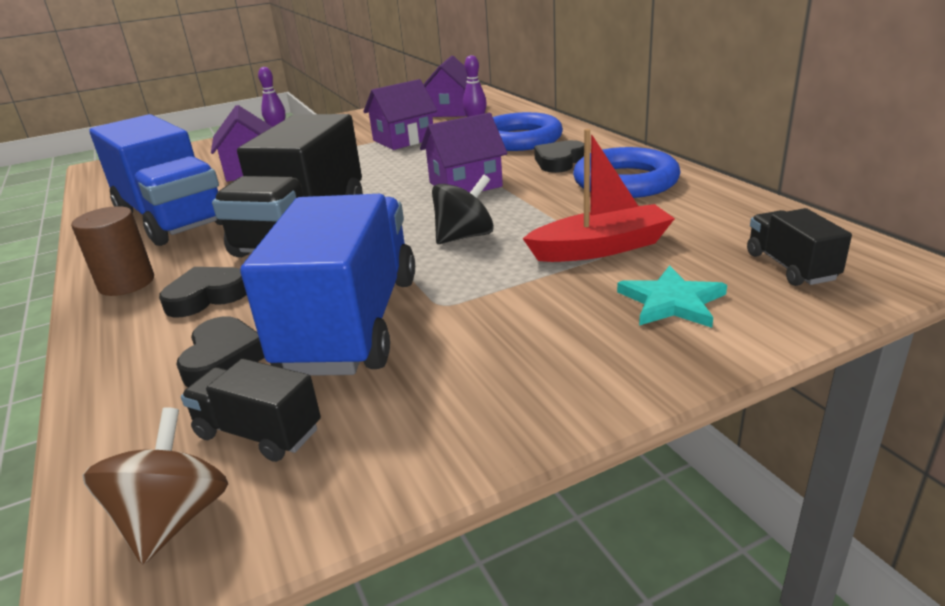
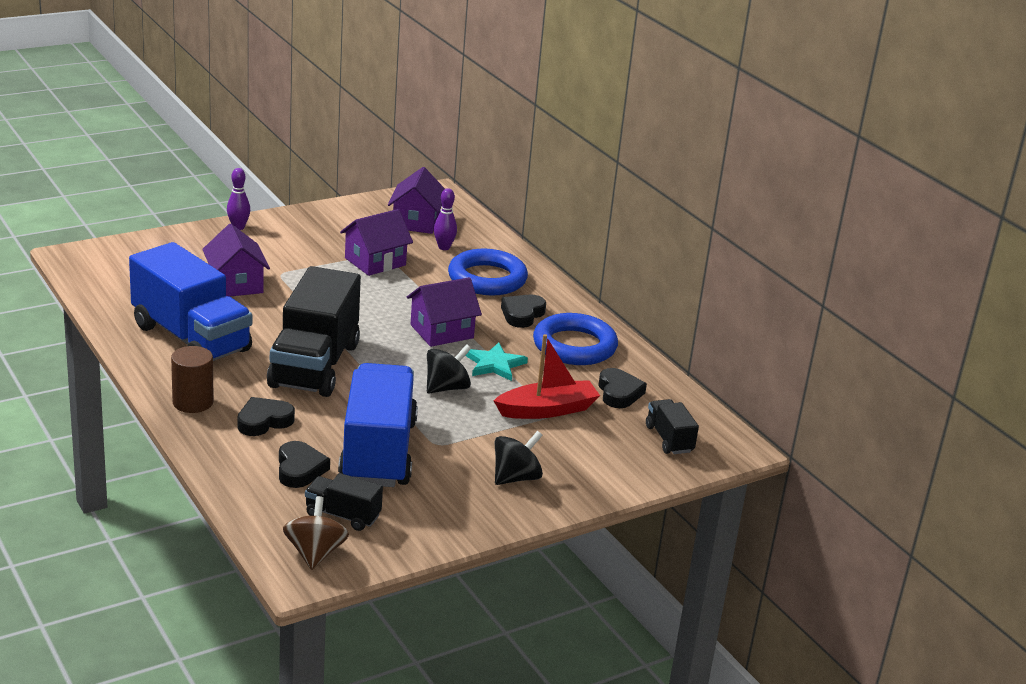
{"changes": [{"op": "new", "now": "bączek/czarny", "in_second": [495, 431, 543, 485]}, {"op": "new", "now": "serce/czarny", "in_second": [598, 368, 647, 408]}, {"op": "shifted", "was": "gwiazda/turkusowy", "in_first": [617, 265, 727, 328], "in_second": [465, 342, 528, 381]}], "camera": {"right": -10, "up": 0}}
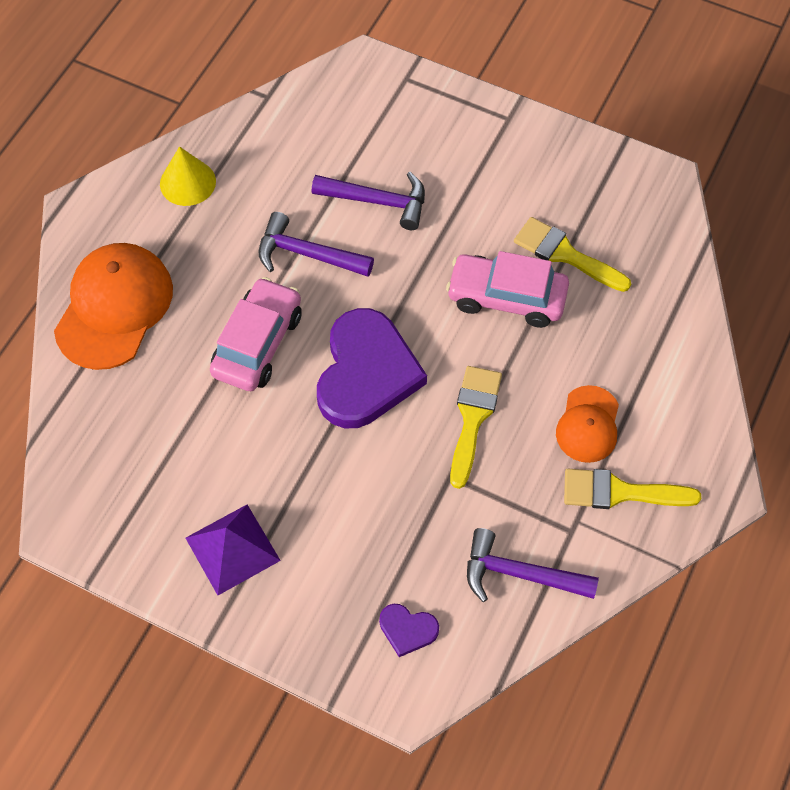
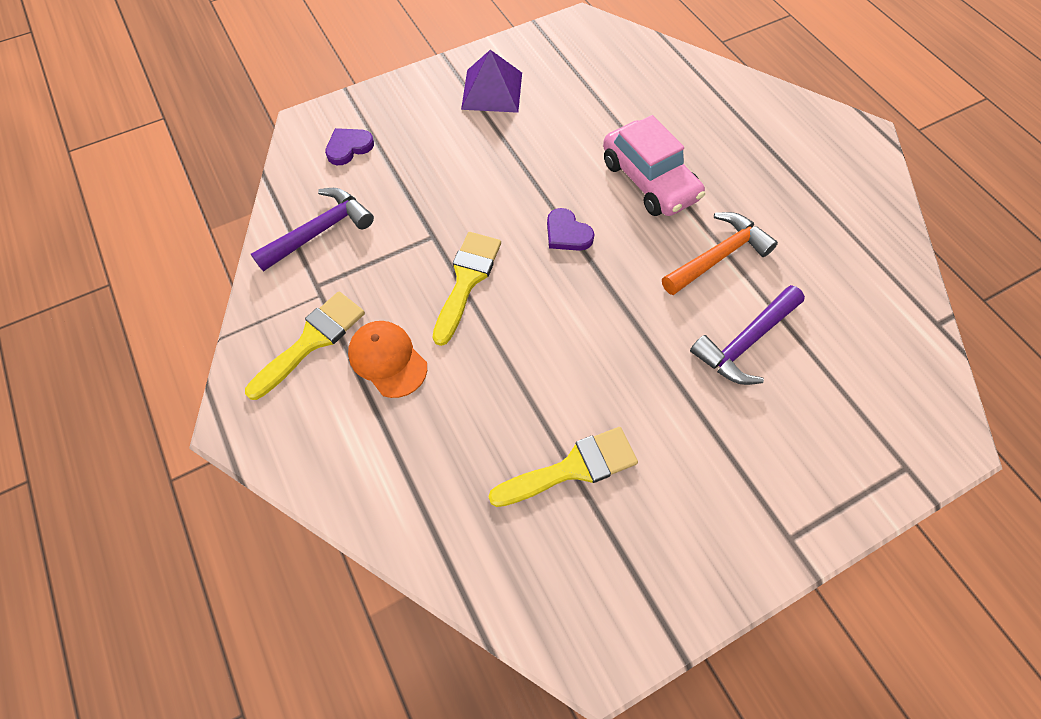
{"changes": [{"op": "gone", "was": "czapka/pomarańczowy", "in_first": [54, 243, 173, 370]}, {"op": "gone", "was": "stożek/żółty", "in_first": [160, 146, 216, 206]}, {"op": "gone", "was": "samochód/różowy", "in_first": [446, 251, 569, 328]}, {"op": "repainted", "was": "młotek/fioletowy", "now": "młotek/pomarańczowy", "in_first": [259, 212, 374, 277], "in_second": [662, 212, 778, 295]}, {"op": "rotated", "was": "pędzel/żółty", "in_first": [450, 366, 502, 489], "in_second": [432, 232, 501, 346], "clockwise": -120}, {"op": "scaled", "was": "serce/fioletowy", "in_first": [317, 308, 427, 428], "in_second": [547, 208, 594, 251], "ratio": 0.44}], "camera": {"right": 125, "up": 0}}
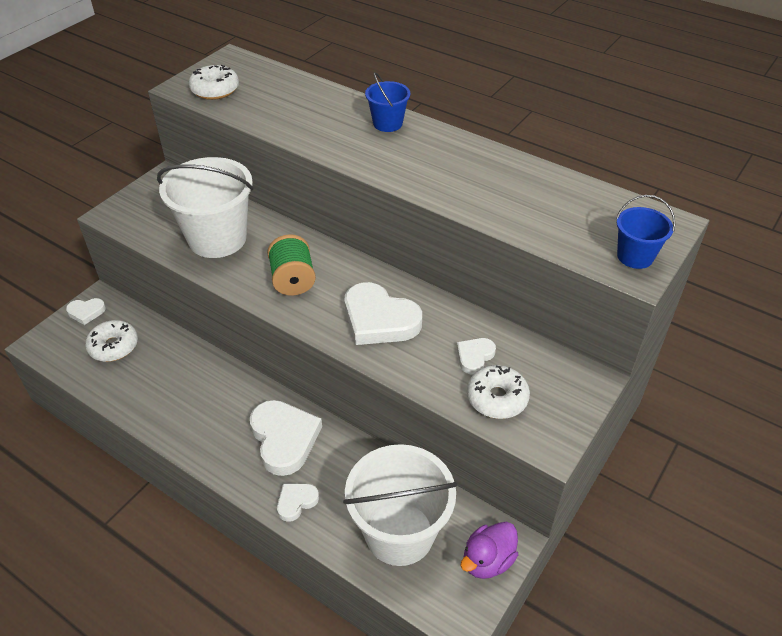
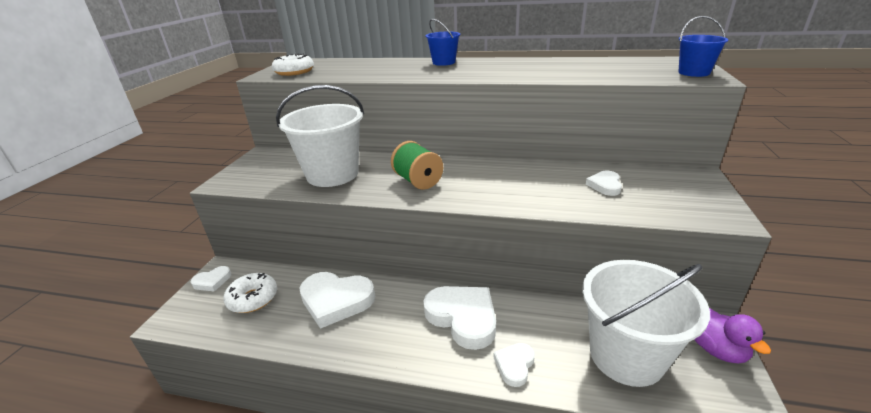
{"changes": [{"op": "gone", "was": "donut/biały", "in_first": [467, 365, 530, 419]}, {"op": "shifted", "was": "serce/biały", "in_first": [344, 282, 422, 345], "in_second": [299, 272, 375, 329]}, {"op": "rotated", "was": "kaczka/fioletowy", "in_first": [461, 522, 518, 579], "in_second": [694, 308, 771, 363], "clockwise": -45}], "camera": {"right": -20, "up": -15}}
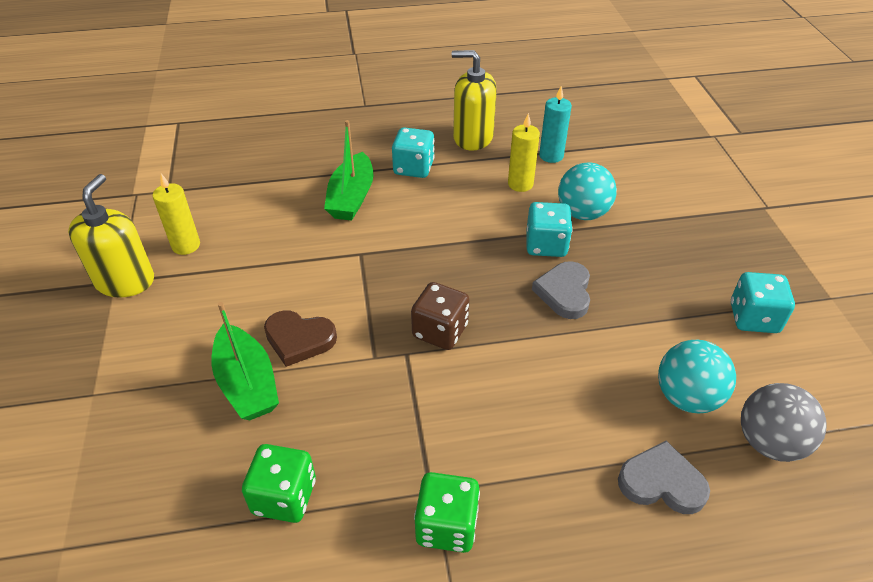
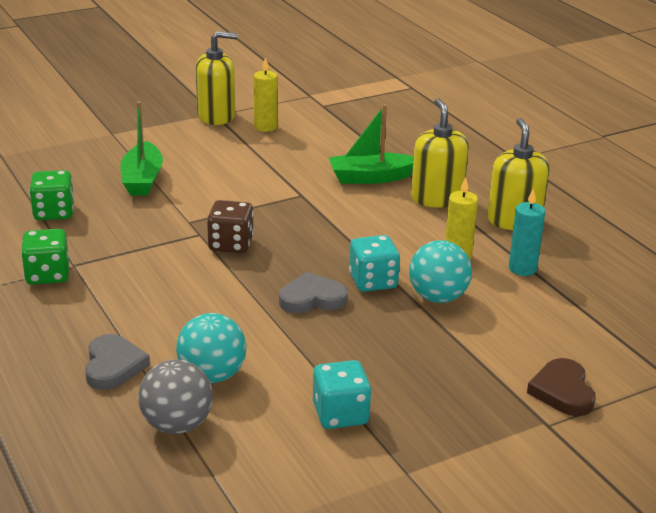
{"changes": [{"op": "shifted", "was": "serce/brązowy", "in_first": [264, 310, 337, 367], "in_second": [527, 358, 596, 416]}, {"op": "swapped", "was": "kostka do gry/turkusowy", "now": "dozownik mydła/żółty", "in_first": [392, 127, 434, 178], "in_second": [411, 98, 469, 208]}, {"op": "rotated", "was": "łódka/zielony", "in_first": [212, 302, 279, 420], "in_second": [120, 101, 163, 196], "clockwise": -45}], "camera": {"right": 70, "up": -15}}
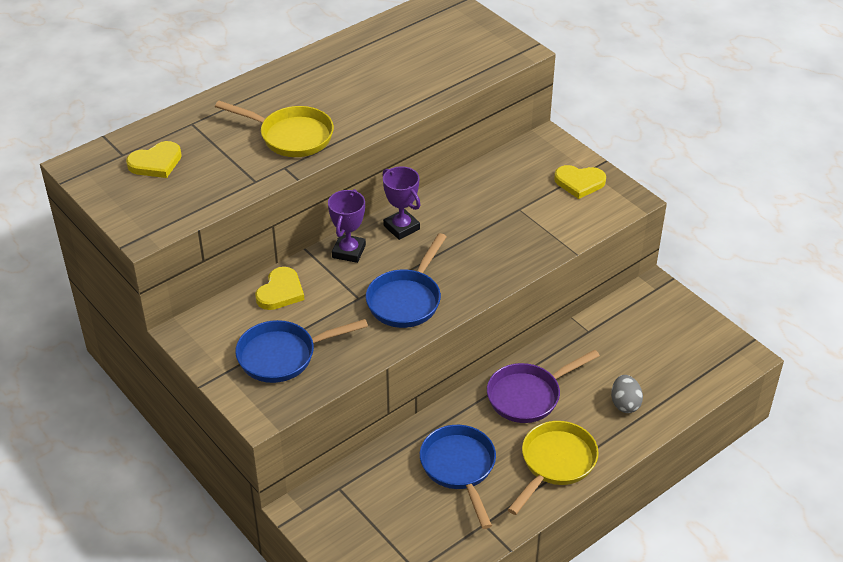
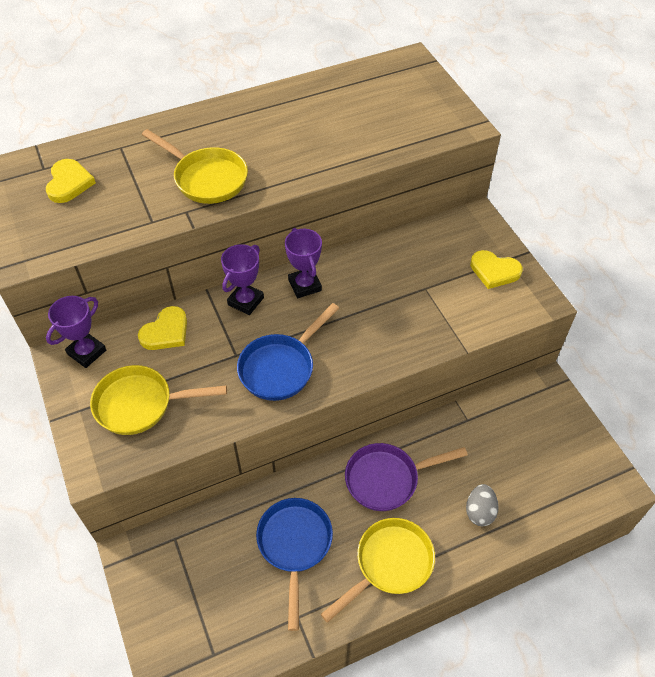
{"changes": [{"op": "new", "now": "puchar/fioletowy", "in_second": [46, 296, 106, 368]}, {"op": "repainted", "was": "patelnia/niebieski", "now": "patelnia/żółty", "in_first": [235, 319, 368, 383], "in_second": [90, 365, 227, 435]}, {"op": "rotated", "was": "serce/żółty", "in_first": [126, 141, 182, 178], "in_second": [46, 159, 96, 203], "clockwise": -75}], "camera": {"right": 15, "up": 10}}
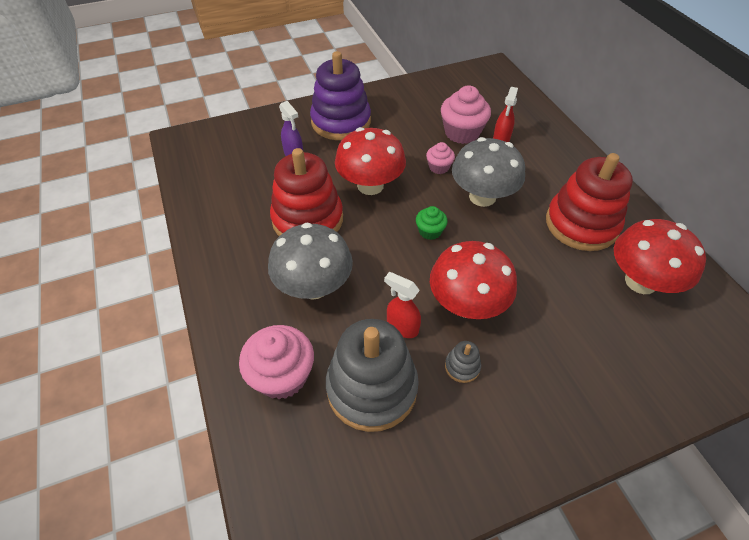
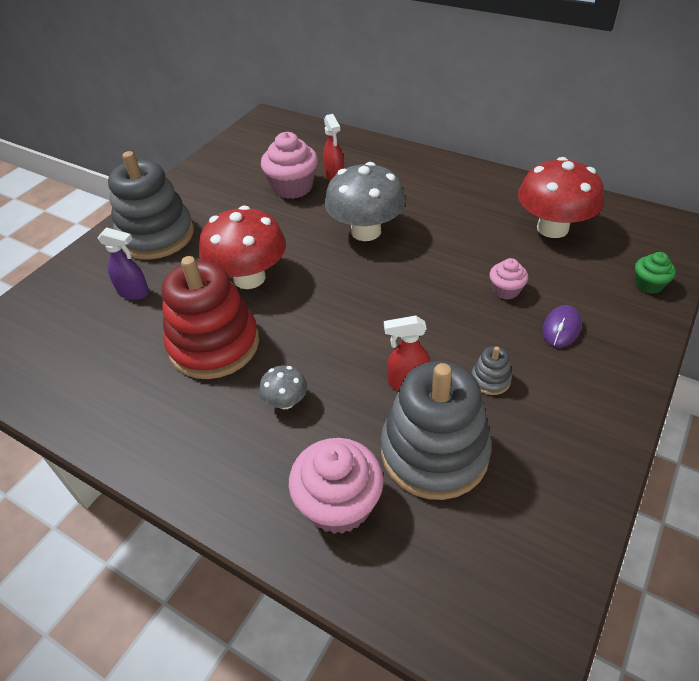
{"changes": [{"op": "gone", "was": "grzyb/czerwony", "in_first": [430, 241, 517, 319]}, {"op": "gone", "was": "zabawka nakładanka/czerwony", "in_first": [546, 153, 633, 251]}, {"op": "new", "now": "myszka/fioletowy", "in_second": [542, 305, 582, 348]}, {"op": "shifted", "was": "muffinka/zielony", "in_first": [416, 206, 448, 240], "in_second": [635, 252, 676, 294]}, {"op": "shifted", "was": "muffinka/różowy", "in_first": [426, 142, 455, 174], "in_second": [490, 258, 528, 300]}, {"op": "repainted", "was": "zabawka nakładanka/fioletowy", "now": "zabawka nakładanka/szary", "in_first": [310, 51, 371, 140], "in_second": [108, 151, 194, 260]}, {"op": "scaled", "was": "grzyb/szary", "in_first": [268, 223, 353, 300], "in_second": [259, 365, 307, 409], "ratio": 0.47}], "camera": {"right": -35, "up": -5}}
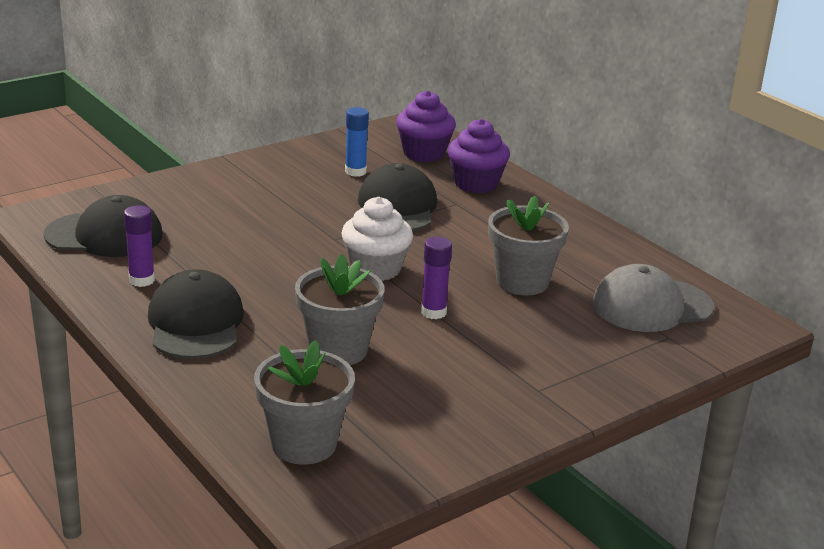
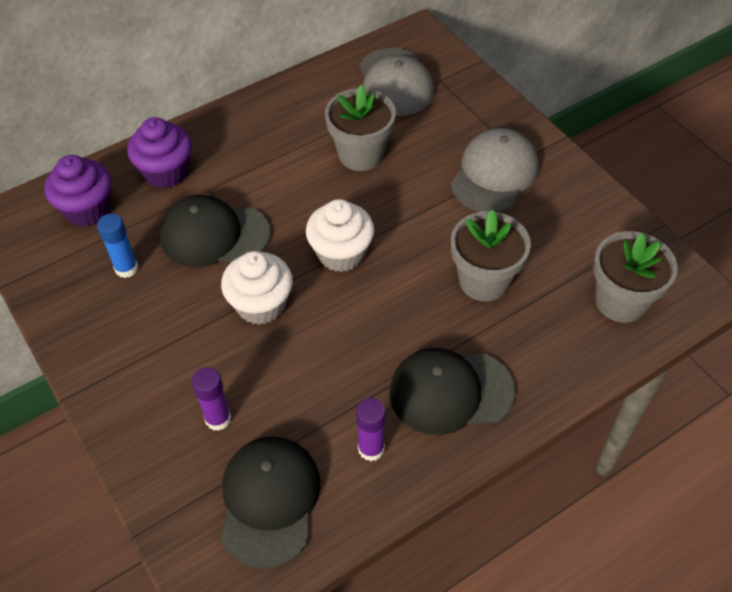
{"changes": [{"op": "new", "now": "muffinka/biały", "in_second": [221, 251, 293, 325]}, {"op": "new", "now": "czapka/szary", "in_second": [451, 128, 538, 212]}, {"op": "shifted", "was": "klej w sztyfcie/fioletowy", "in_first": [421, 237, 452, 319], "in_second": [192, 367, 231, 431]}], "camera": {"right": -85, "up": 25}}
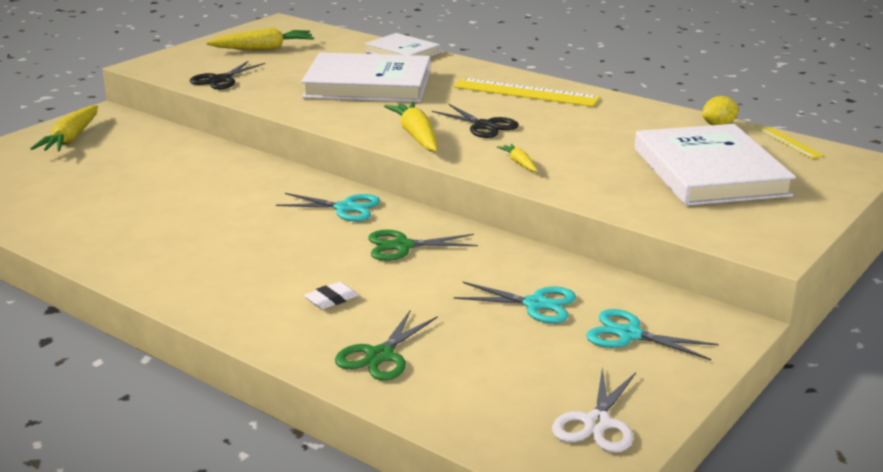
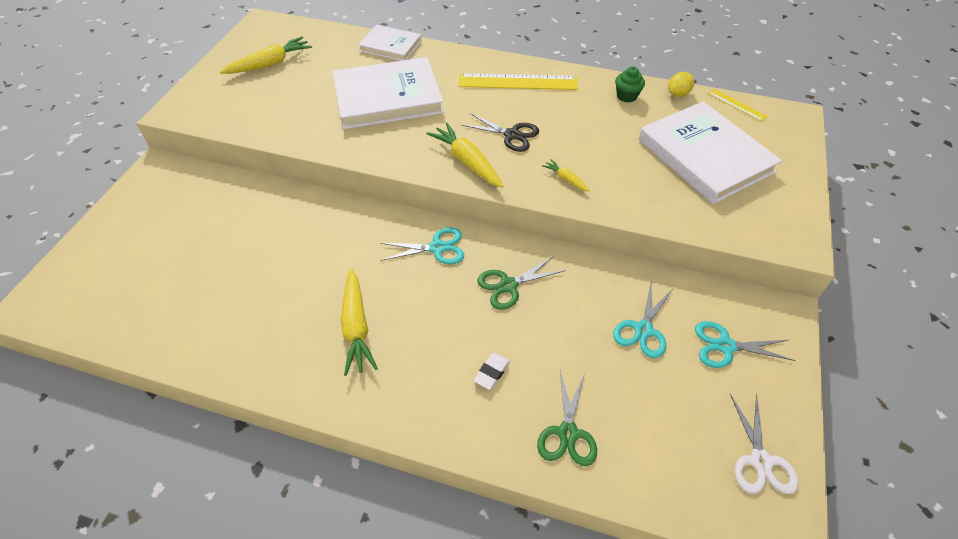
{"changes": [{"op": "gone", "was": "nożyczki/czarny", "in_first": [190, 61, 265, 89]}, {"op": "new", "now": "muffinka/zielony", "in_second": [615, 66, 645, 103]}, {"op": "shifted", "was": "marchewka/żółty", "in_first": [30, 105, 98, 151], "in_second": [341, 269, 378, 376]}, {"op": "rotated", "was": "nożyczki/turkusowy", "in_first": [454, 281, 576, 323], "in_second": [613, 280, 673, 358], "clockwise": 120}], "camera": {"right": -20, "up": 25}}
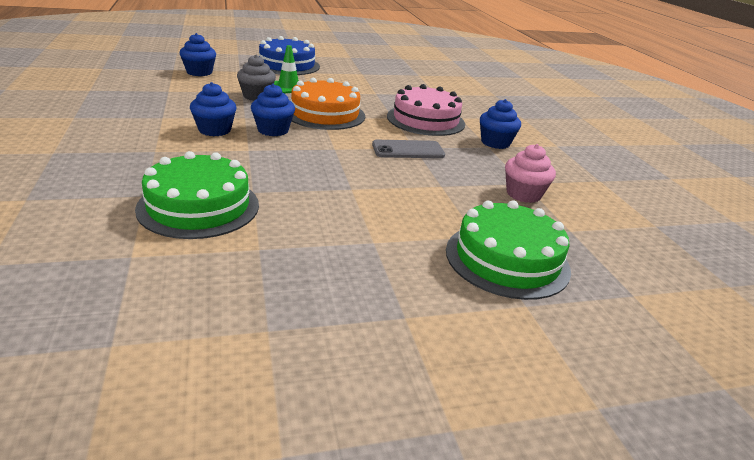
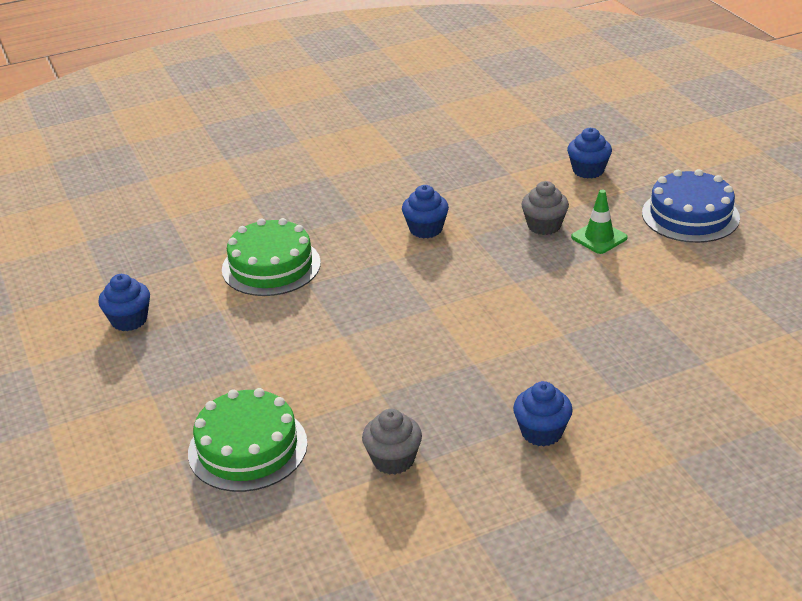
{"changes": [{"op": "gone", "was": "tort/pomarańczowy", "in_first": [291, 78, 365, 130]}, {"op": "gone", "was": "telefon/szary", "in_first": [372, 140, 445, 158]}, {"op": "gone", "was": "tort/różowy", "in_first": [387, 84, 465, 136]}, {"op": "shifted", "was": "muffinka/niebieski", "in_first": [251, 84, 295, 136], "in_second": [98, 274, 150, 331]}, {"op": "repainted", "was": "muffinka/różowy", "now": "muffinka/szary", "in_first": [505, 144, 556, 203], "in_second": [362, 409, 422, 475]}], "camera": {"right": 85, "up": 5}}
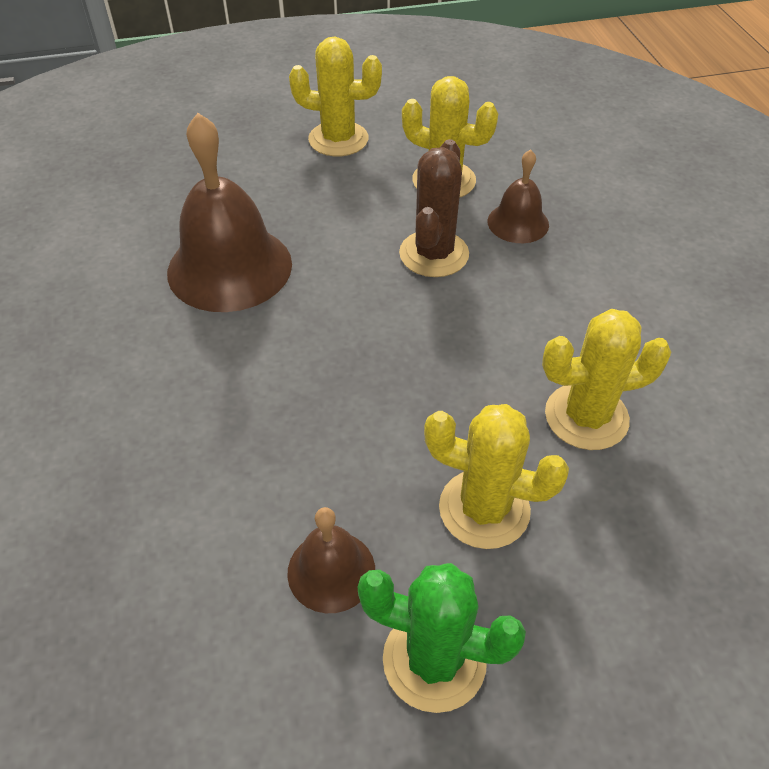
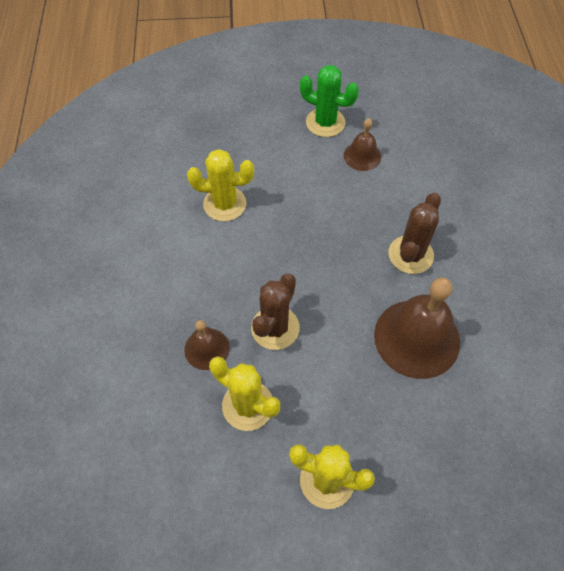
{"changes": [{"op": "gone", "was": "kaktus/żółty", "in_first": [424, 404, 569, 549]}, {"op": "new", "now": "kaktus/brązowy", "in_second": [389, 193, 441, 274]}], "camera": {"right": -170, "up": 10}}
